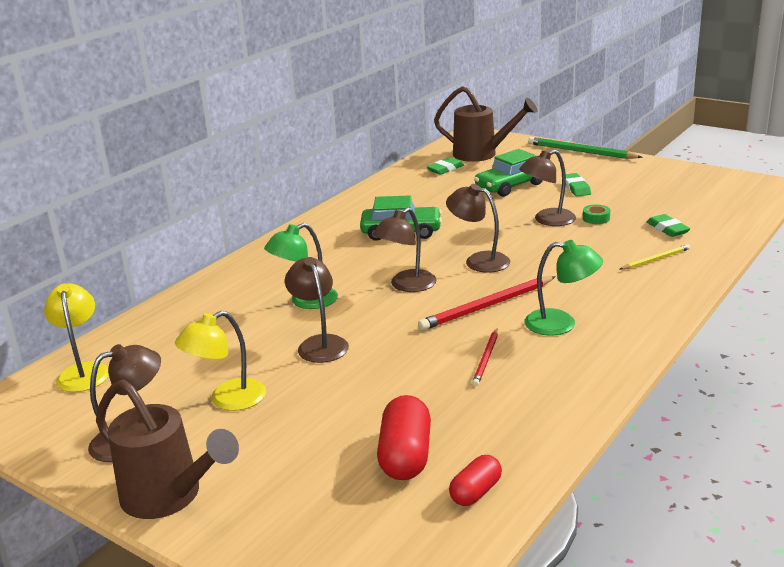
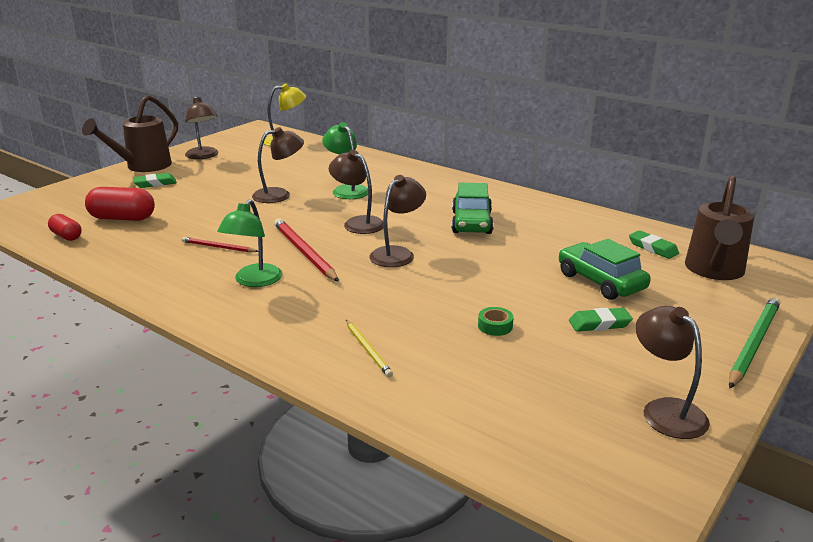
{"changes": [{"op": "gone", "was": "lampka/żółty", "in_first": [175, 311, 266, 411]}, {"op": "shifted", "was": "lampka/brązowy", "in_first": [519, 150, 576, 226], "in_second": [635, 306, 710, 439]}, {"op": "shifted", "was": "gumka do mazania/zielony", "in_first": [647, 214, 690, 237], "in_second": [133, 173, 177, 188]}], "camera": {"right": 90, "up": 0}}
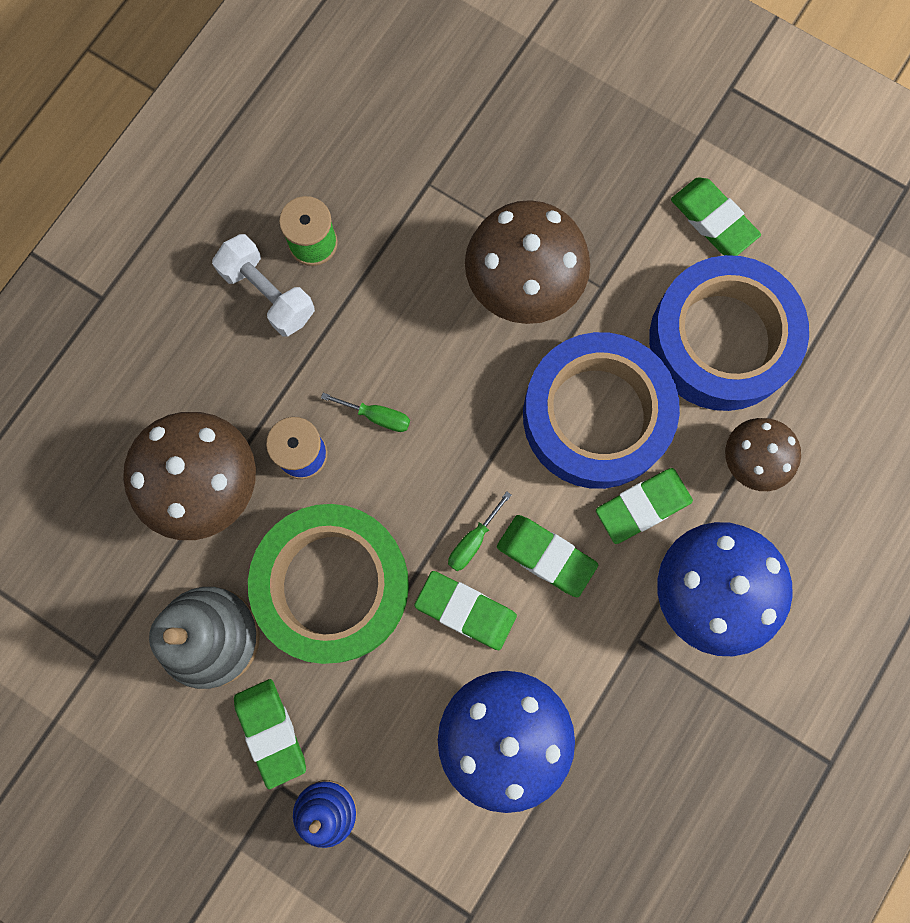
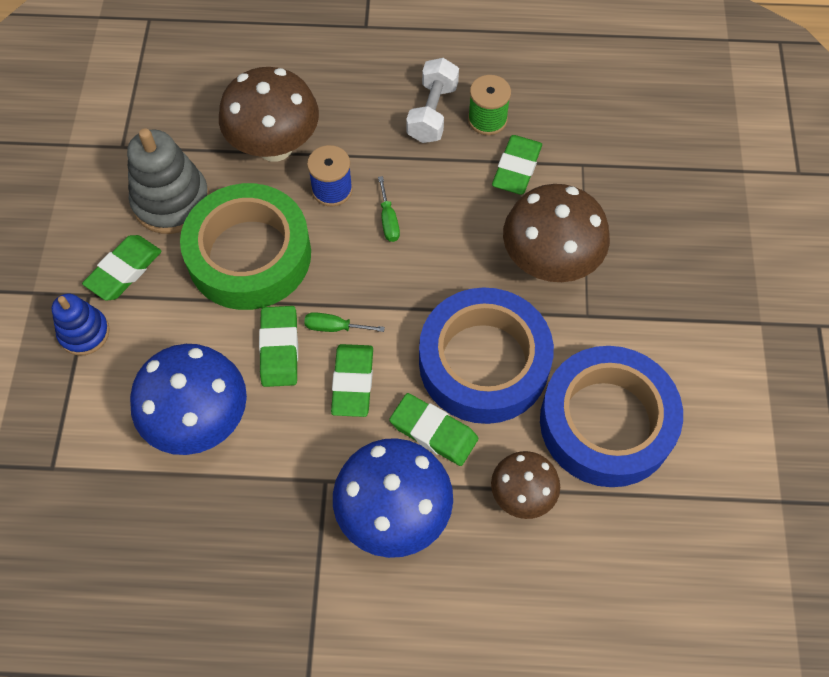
{"changes": [{"op": "shifted", "was": "gumka do mazania/zielony", "in_first": [671, 177, 761, 256], "in_second": [492, 135, 542, 195]}], "camera": {"right": 60, "up": -15}}
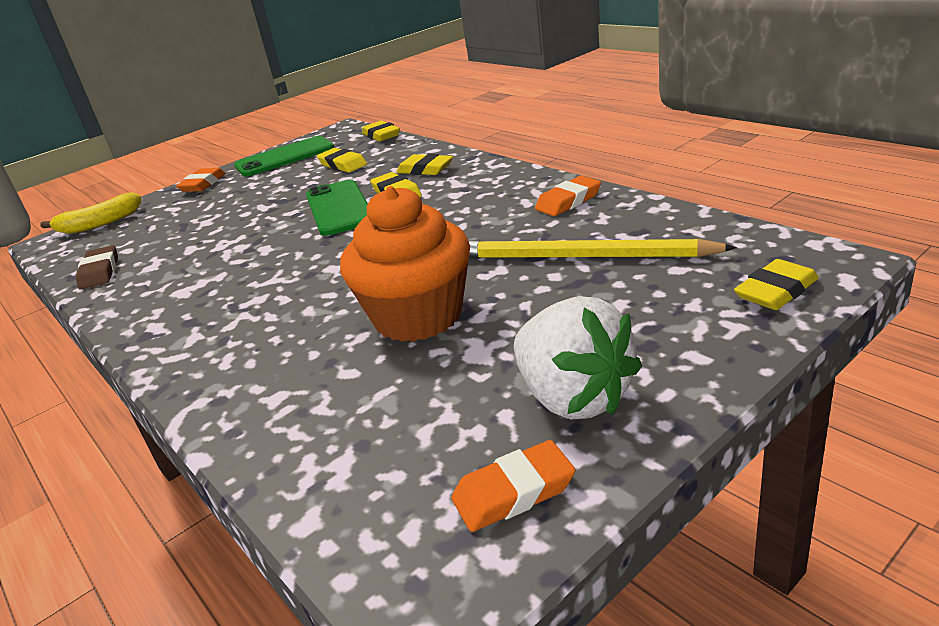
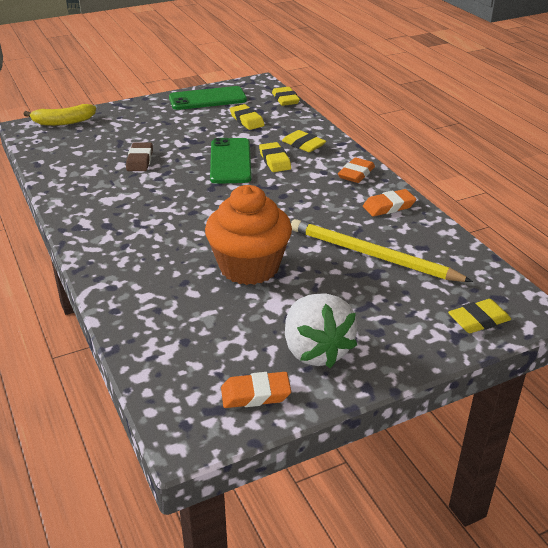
{"changes": [{"op": "shifted", "was": "gumka do mazania/brązowy", "in_first": [76, 245, 118, 289], "in_second": [126, 142, 153, 171]}, {"op": "shifted", "was": "gumka do mazania/pomarańczowy", "in_first": [176, 168, 226, 192], "in_second": [338, 157, 375, 183]}], "camera": {"right": 10, "up": 5}}
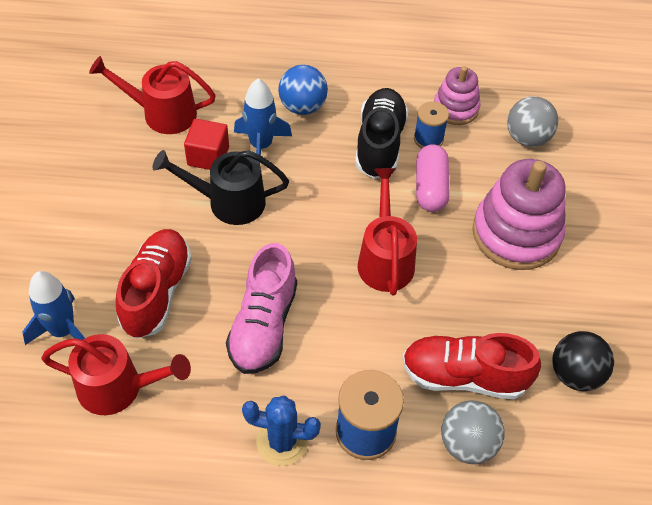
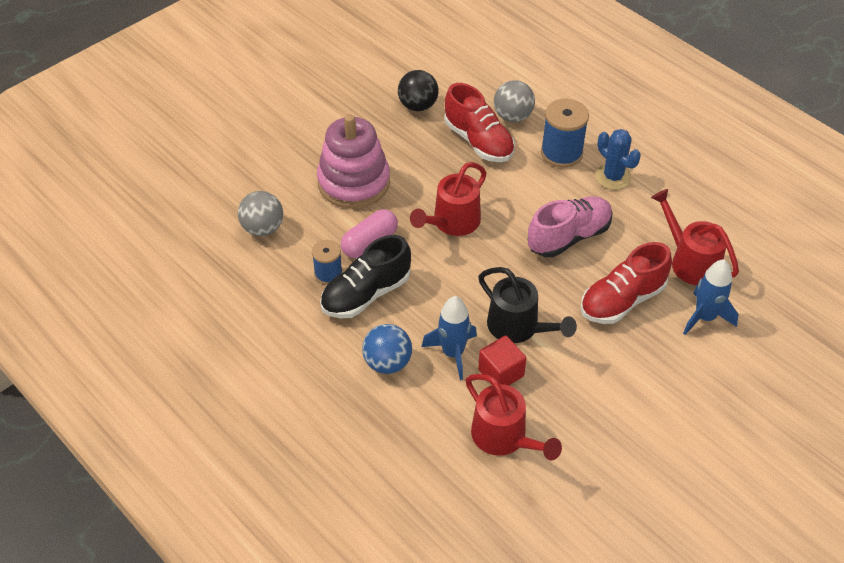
{"changes": [{"op": "gone", "was": "zabawka nakładanka/różowy", "in_first": [434, 66, 481, 125]}], "camera": {"right": -135, "up": -5}}
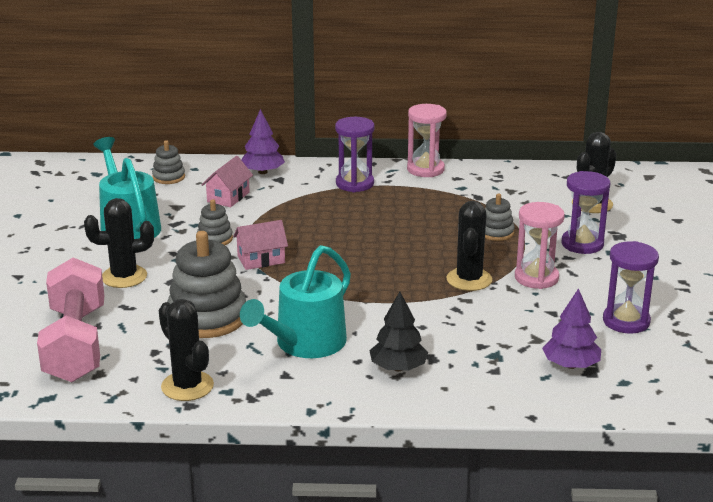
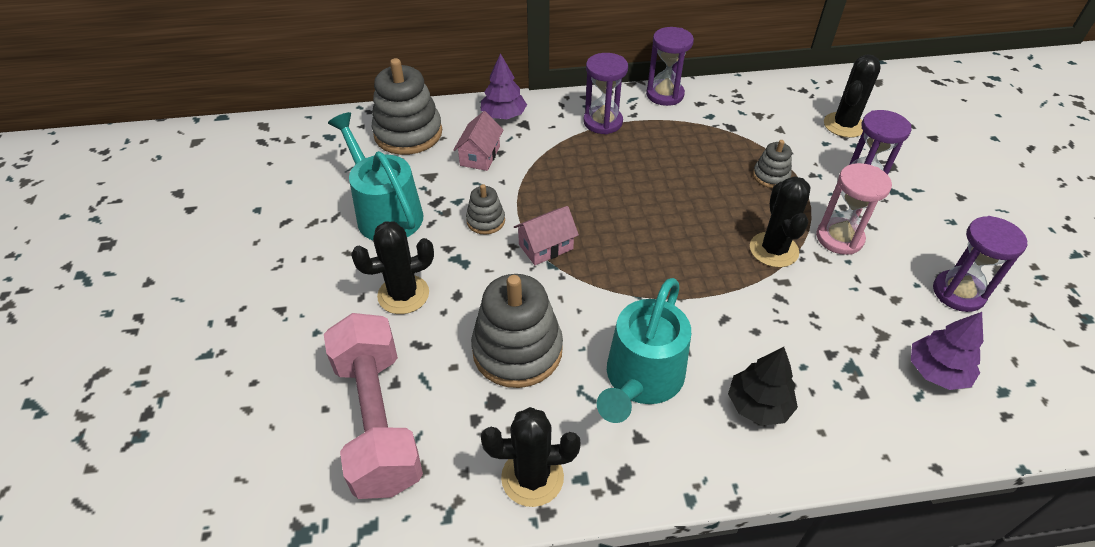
{"changes": [{"op": "repainted", "was": "klepsydra/różowy", "now": "klepsydra/fioletowy", "in_first": [407, 104, 447, 177], "in_second": [646, 27, 694, 106]}, {"op": "rotated", "was": "kaktus/czarny", "in_first": [159, 299, 214, 401], "in_second": [481, 407, 581, 507], "clockwise": -45}, {"op": "scaled", "was": "zabawka nakładanka/szary", "in_first": [152, 140, 185, 184], "in_second": [372, 58, 442, 155], "ratio": 1.99}], "camera": {"right": -10, "up": 20}}
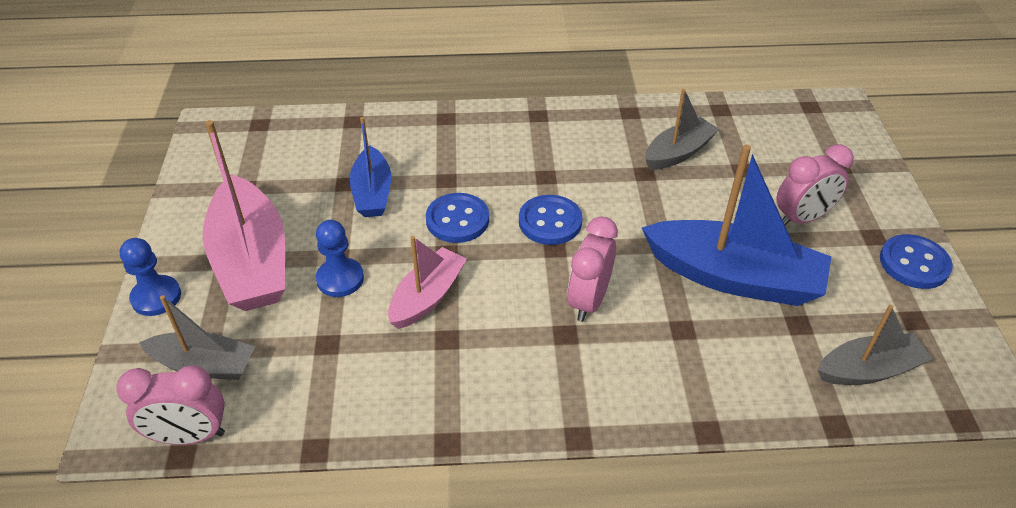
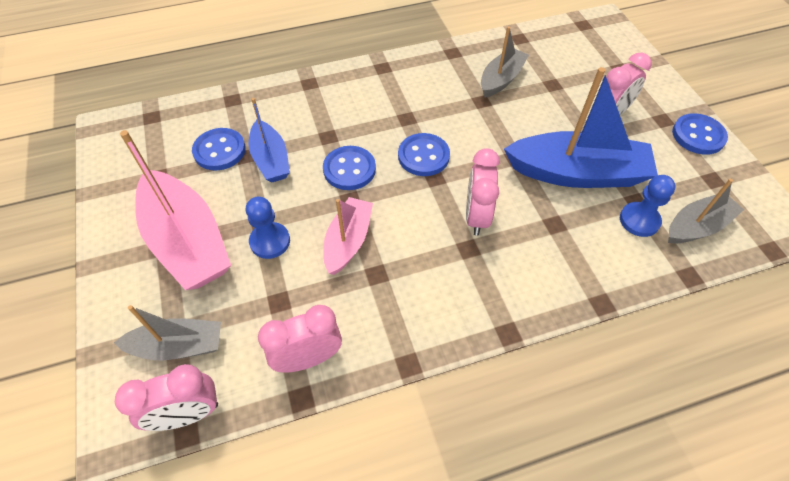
{"changes": [{"op": "new", "now": "guzik/niebieski", "in_second": [192, 128, 246, 170]}, {"op": "new", "now": "budzik/różowy", "in_second": [258, 305, 342, 373]}, {"op": "shifted", "was": "pionek/niebieski", "in_first": [120, 238, 181, 316], "in_second": [620, 175, 675, 237]}], "camera": {"right": -15, "up": 10}}
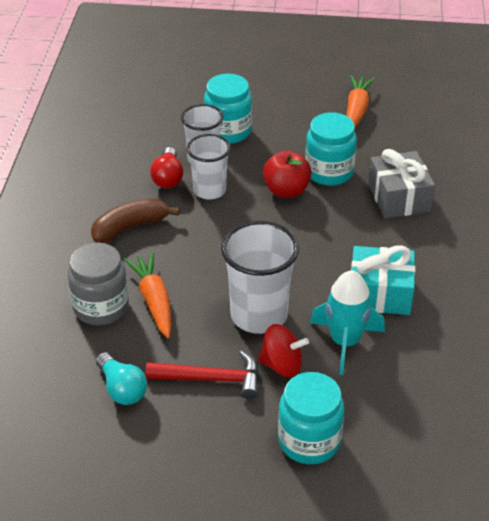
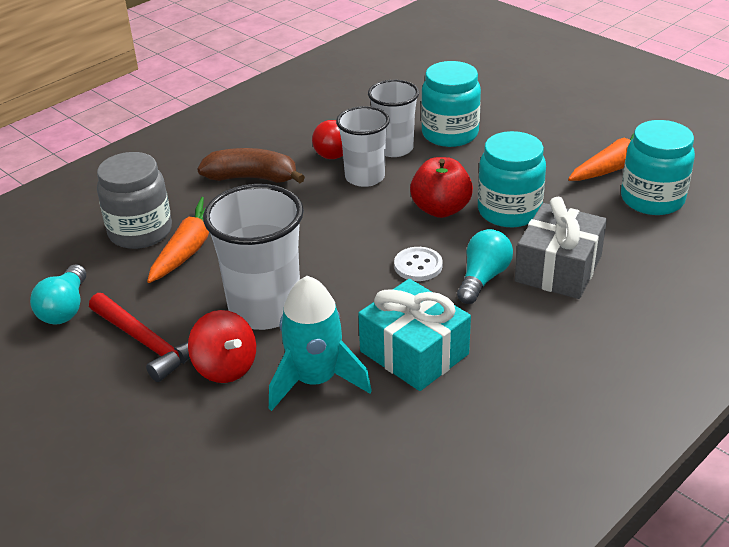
{"changes": [{"op": "new", "now": "guzik/biały", "in_second": [394, 247, 443, 281]}, {"op": "new", "now": "żarówka/turkusowy", "in_second": [457, 229, 513, 304]}, {"op": "shifted", "was": "słoik/turkusowy", "in_first": [278, 372, 344, 464], "in_second": [621, 120, 695, 215]}], "camera": {"right": 40, "up": -5}}
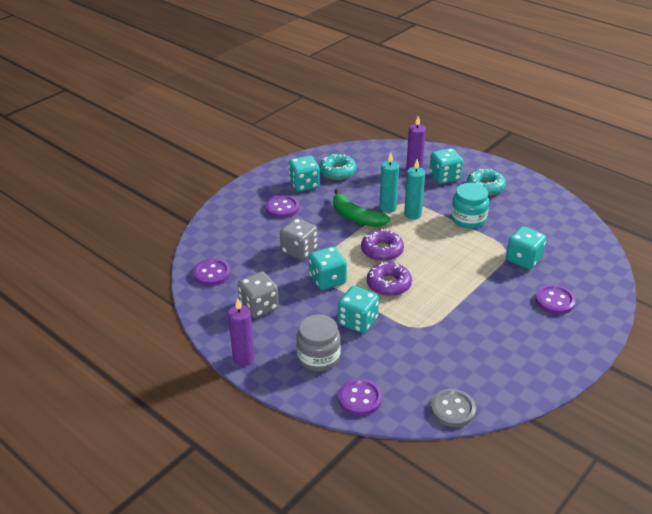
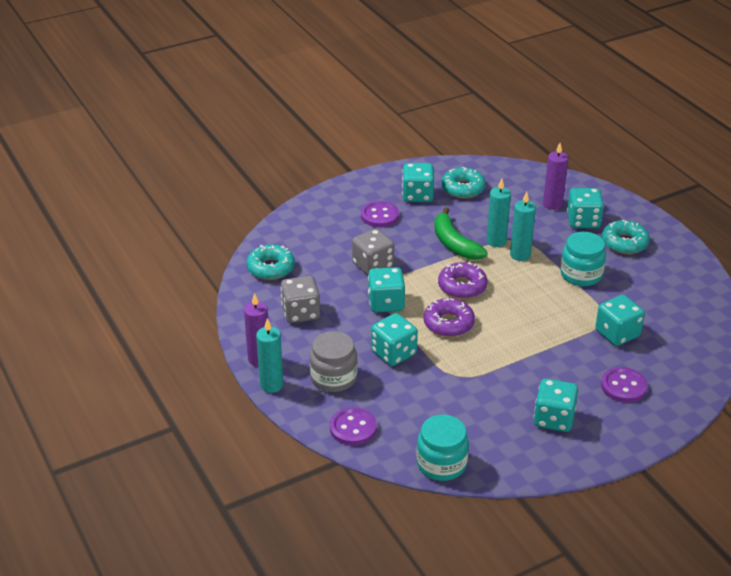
{"changes": [{"op": "new", "now": "świeca/turkusowy", "in_second": [256, 318, 283, 393]}, {"op": "new", "now": "kostka do gry/turkusowy", "in_second": [534, 378, 578, 432]}, {"op": "swapped", "was": "guzik/fioletowy", "now": "donut/turkusowy", "in_first": [193, 258, 231, 286], "in_second": [246, 245, 295, 280]}, {"op": "swapped", "was": "guzik/szary", "now": "słoik/turkusowy", "in_first": [431, 389, 476, 427], "in_second": [417, 415, 469, 481]}], "camera": {"right": 20, "up": 0}}
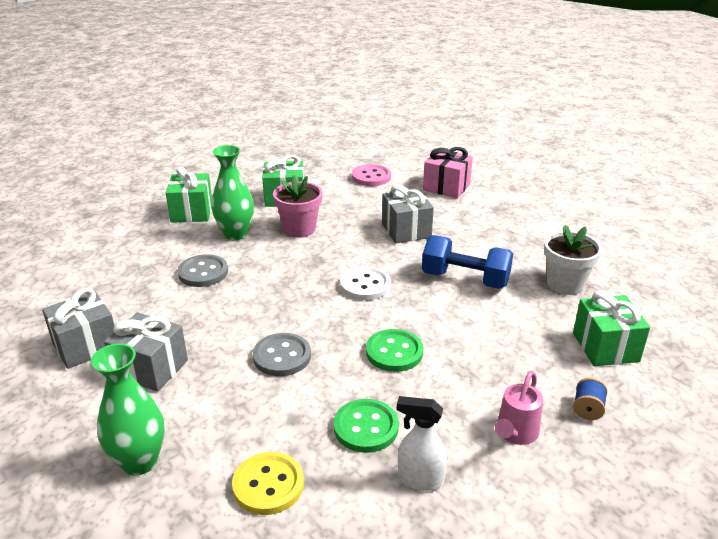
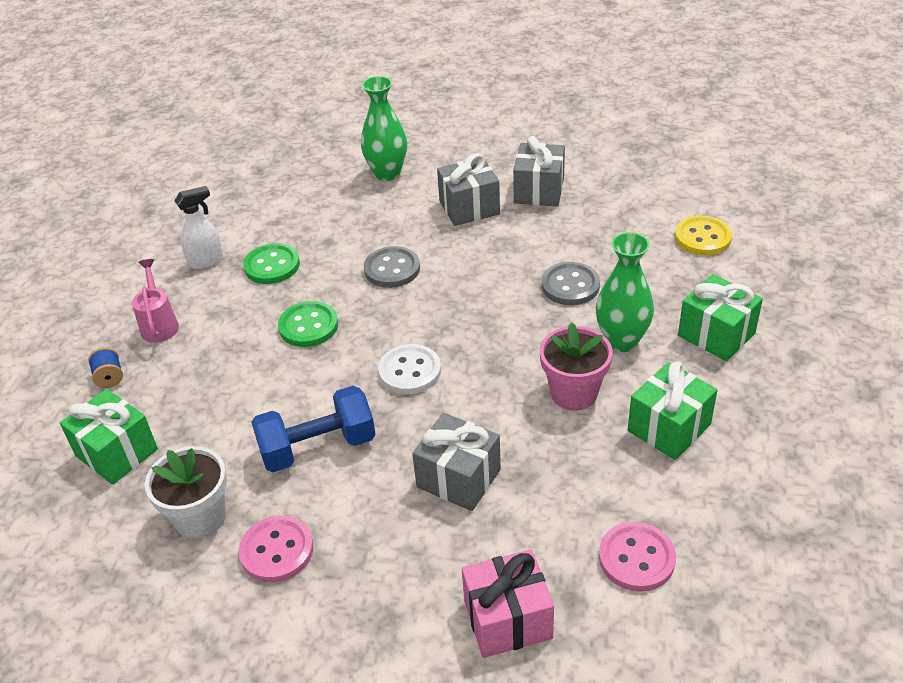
{"changes": [{"op": "new", "now": "guzik/różowy", "in_second": [239, 516, 314, 582]}, {"op": "shifted", "was": "guzik/żółty", "in_first": [232, 452, 304, 515], "in_second": [675, 216, 732, 256]}], "camera": {"right": 140, "up": 10}}
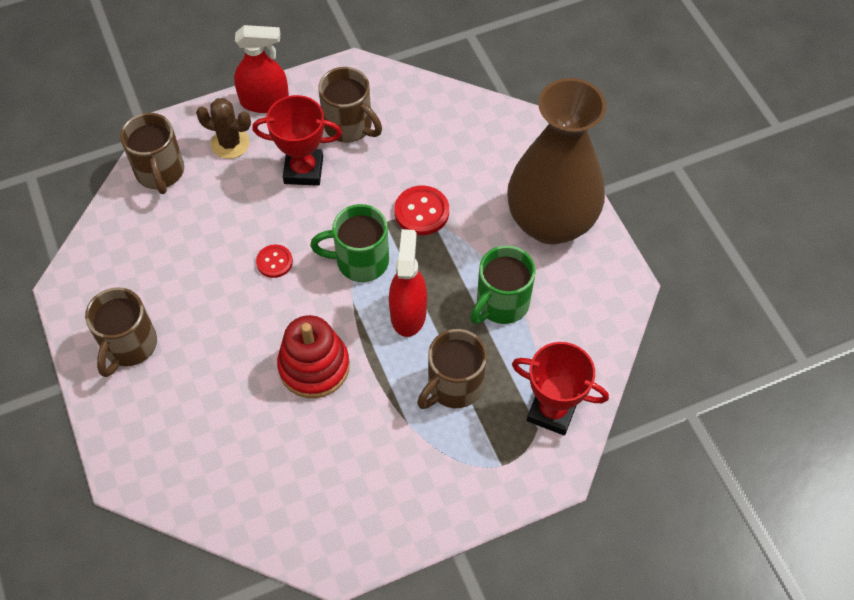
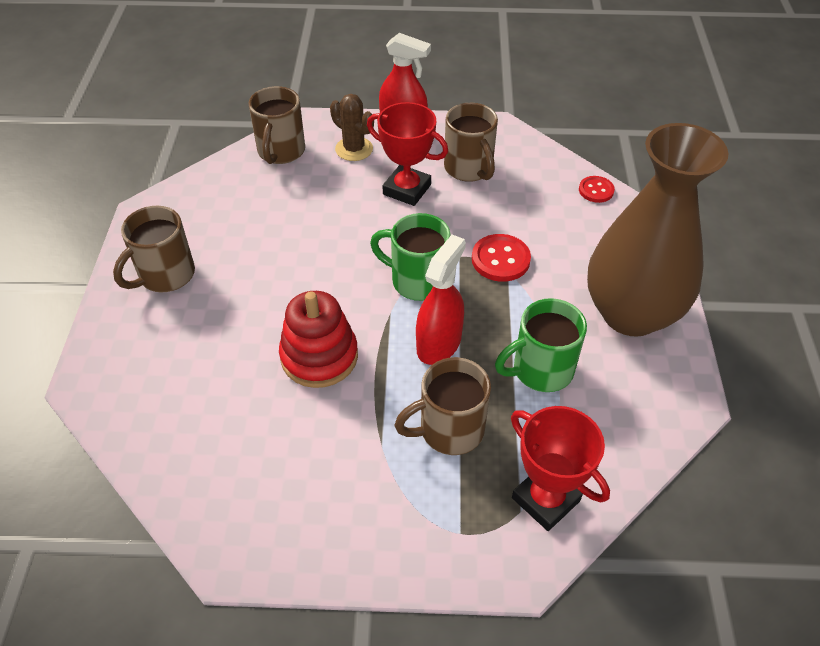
{"changes": [{"op": "shifted", "was": "guzik/czerwony", "in_first": [256, 244, 293, 278], "in_second": [579, 176, 615, 203]}], "camera": {"right": 25, "up": -10}}
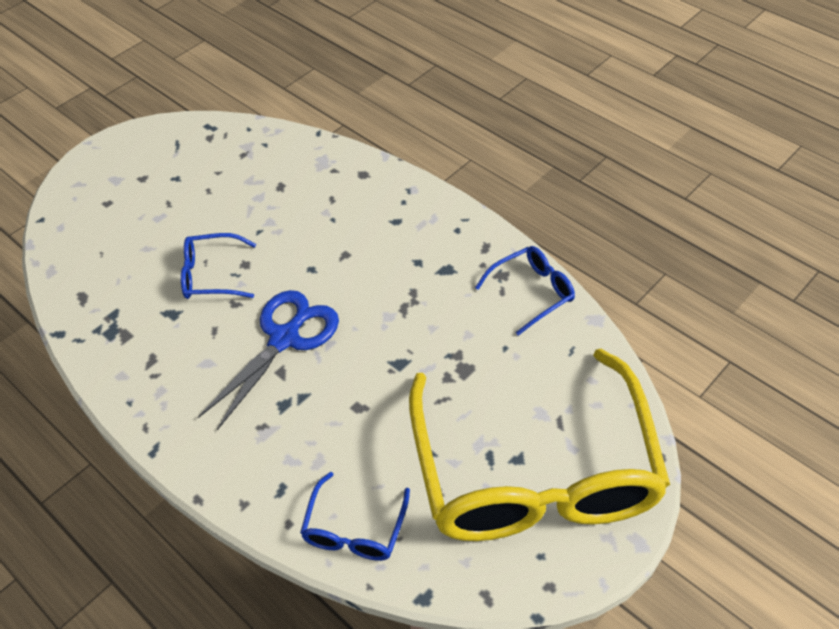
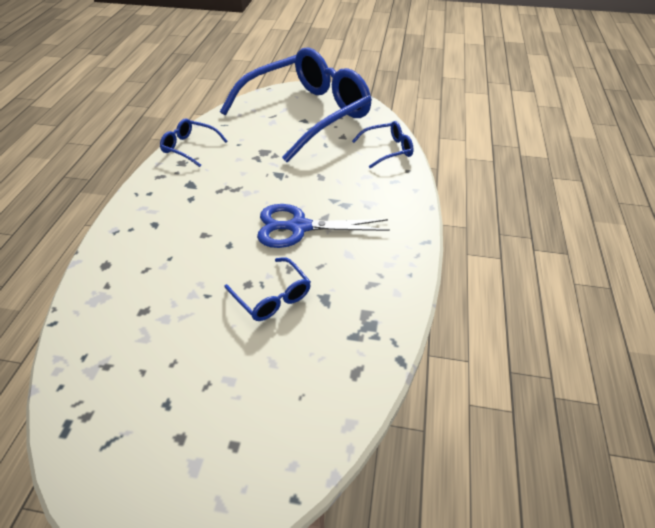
{"changes": [{"op": "repainted", "was": "okulary/żółty", "now": "okulary/niebieski", "in_first": [409, 349, 670, 541], "in_second": [220, 47, 372, 163]}], "camera": {"right": -125, "up": -5}}
